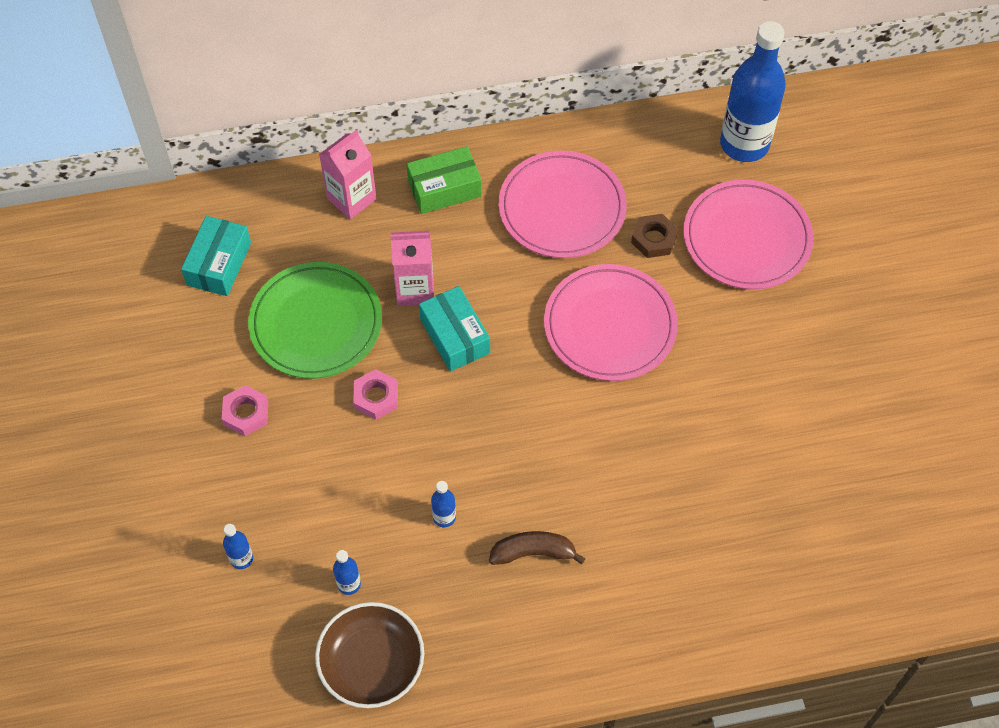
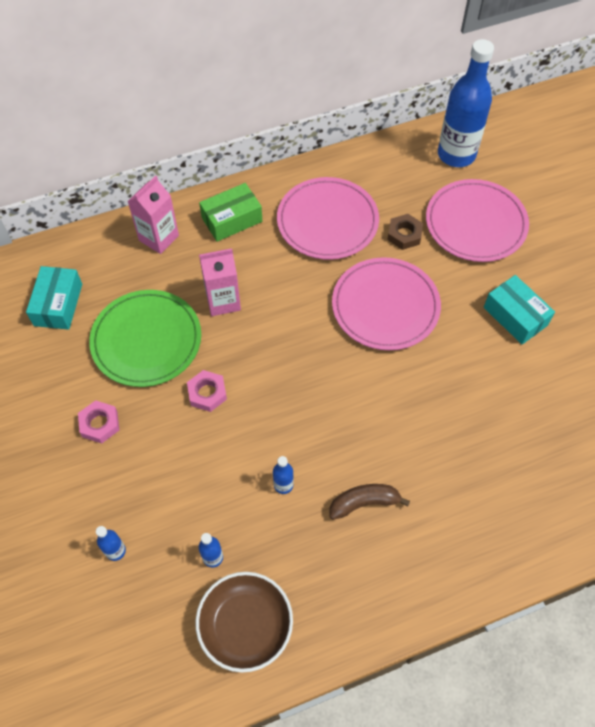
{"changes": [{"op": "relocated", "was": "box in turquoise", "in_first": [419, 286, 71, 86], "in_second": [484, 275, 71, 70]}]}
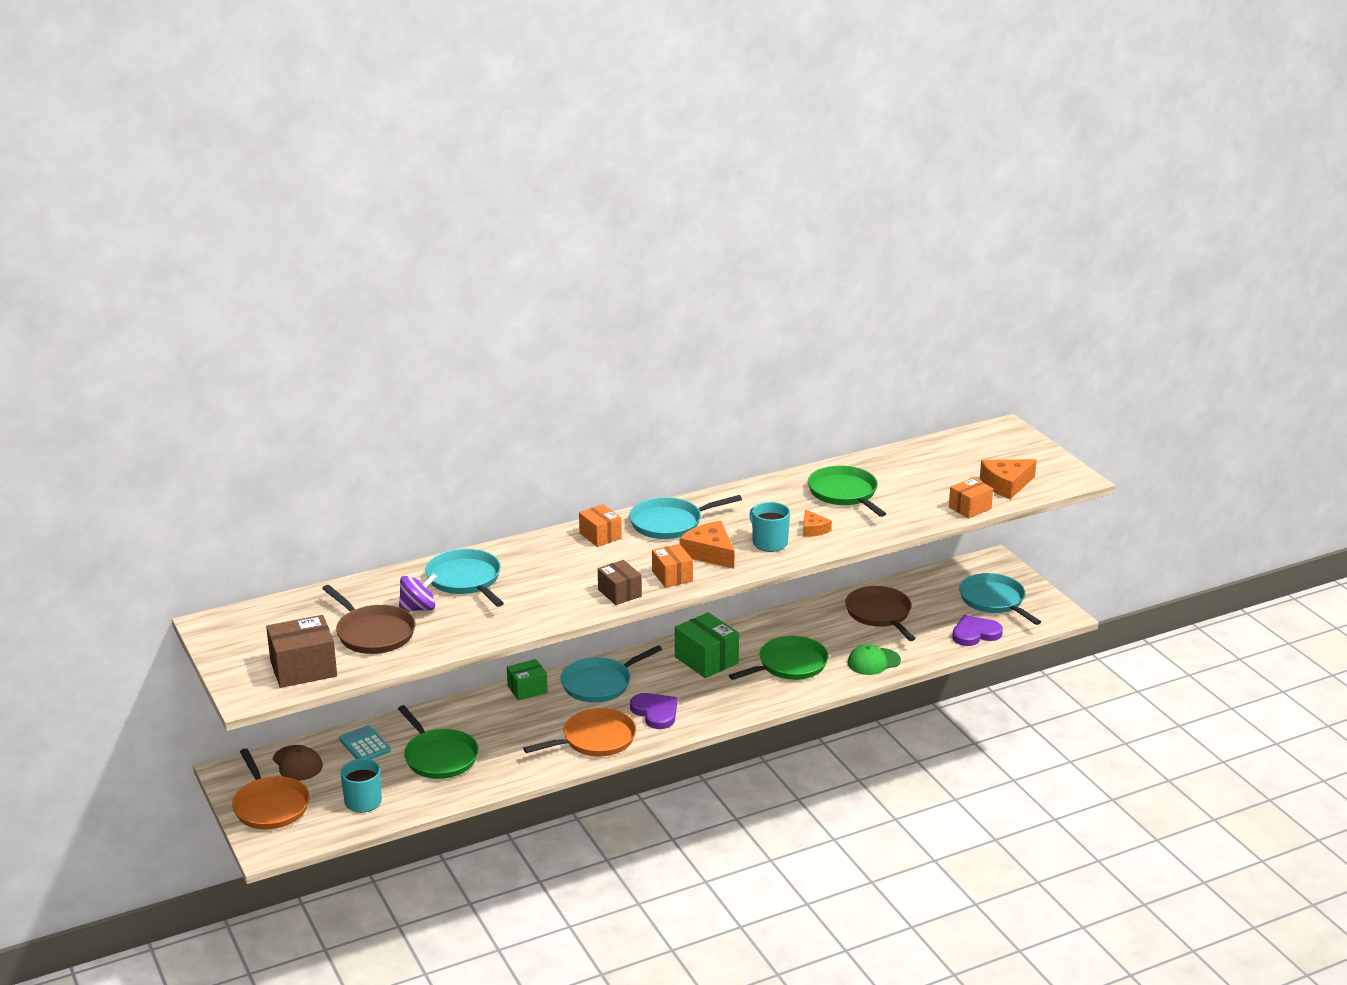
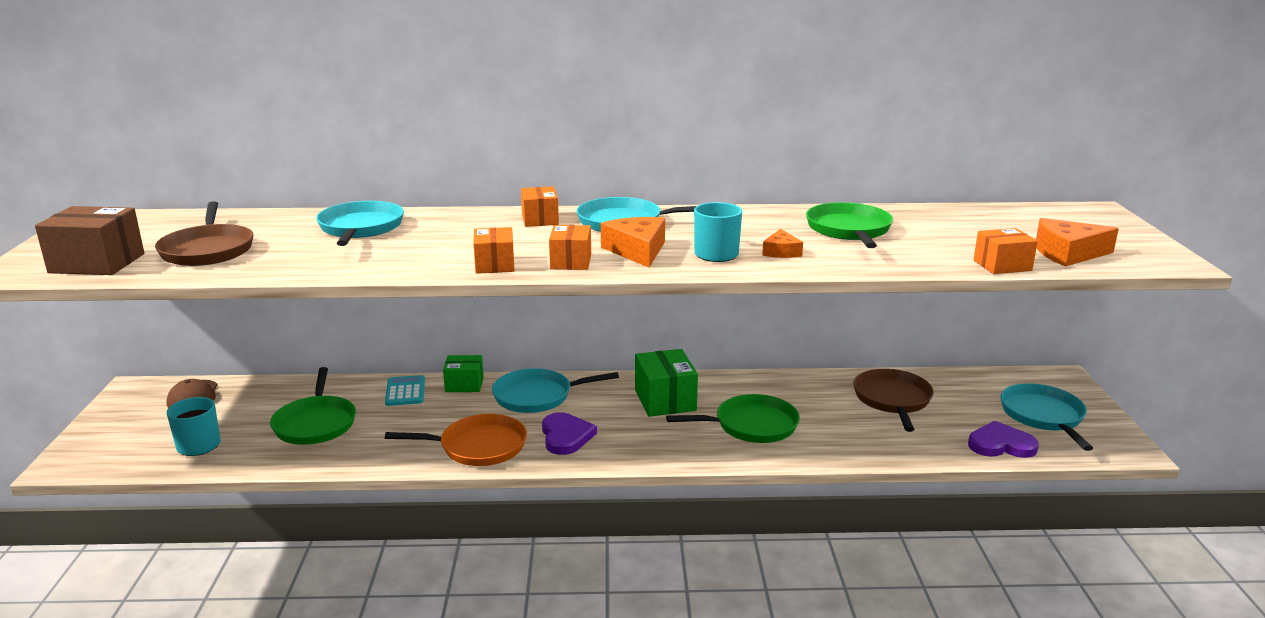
{"changes": [{"op": "missing", "was": "pan in orange", "in_first": [232, 748, 78, 81]}, {"op": "relocated", "was": "calculator in turquoise", "in_first": [339, 725, 52, 35], "in_second": [385, 375, 40, 31]}, {"op": "missing", "was": "spinning top in purple", "in_first": [399, 573, 38, 39]}, {"op": "colour", "was": "box in brown", "now": "box in orange", "in_first": [598, 560, 44, 45], "in_second": [473, 227, 42, 47]}, {"op": "missing", "was": "cap in green", "in_first": [848, 644, 53, 31]}]}
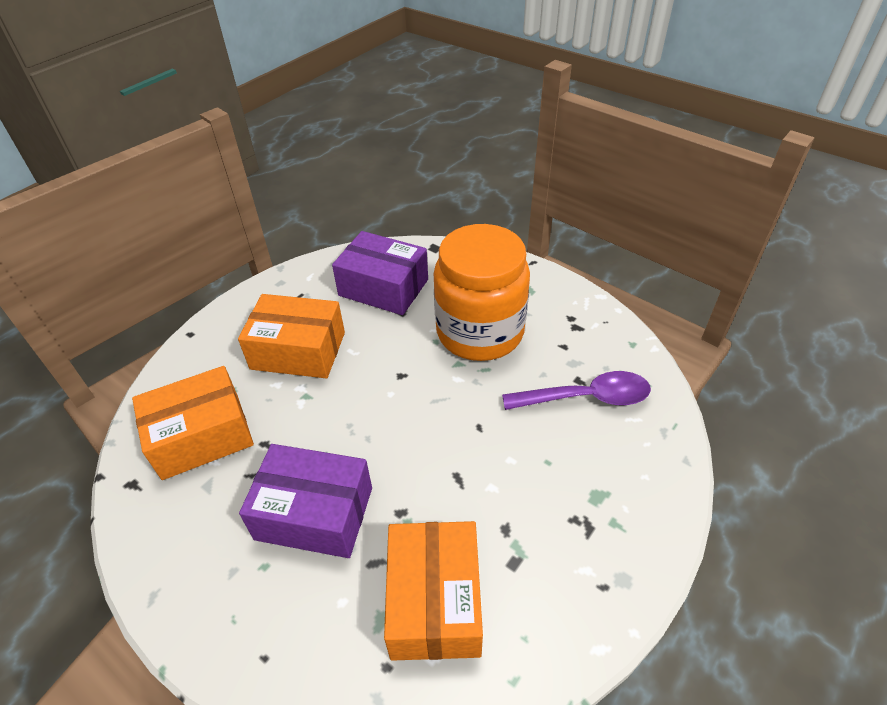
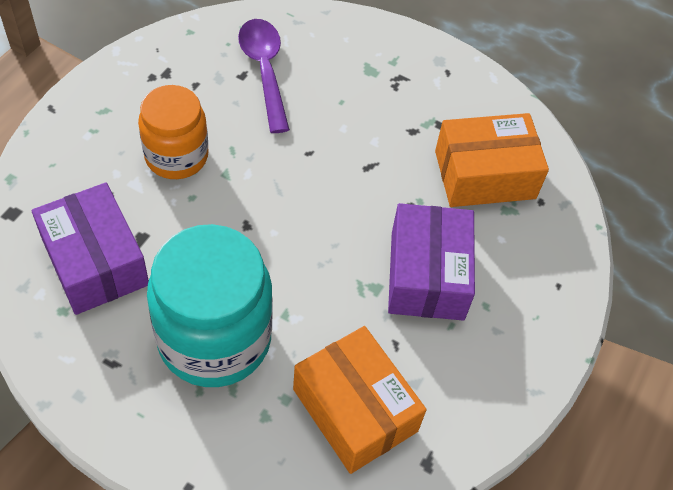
{"changes": [{"op": "exchanged", "was": "box in orange", "now": "jar in turquoise", "in_first": [238, 294, 107, 84], "in_second": [147, 224, 126, 163]}, {"op": "spun", "was": "box in purple", "in_first": [332, 231, 96, 84], "in_second": [32, 183, 117, 132], "clockwise": -45}, {"op": "size", "was": "jar in orange", "in_first": [434, 224, 96, 137], "in_second": [138, 85, 71, 94], "ratio": 0.63}]}
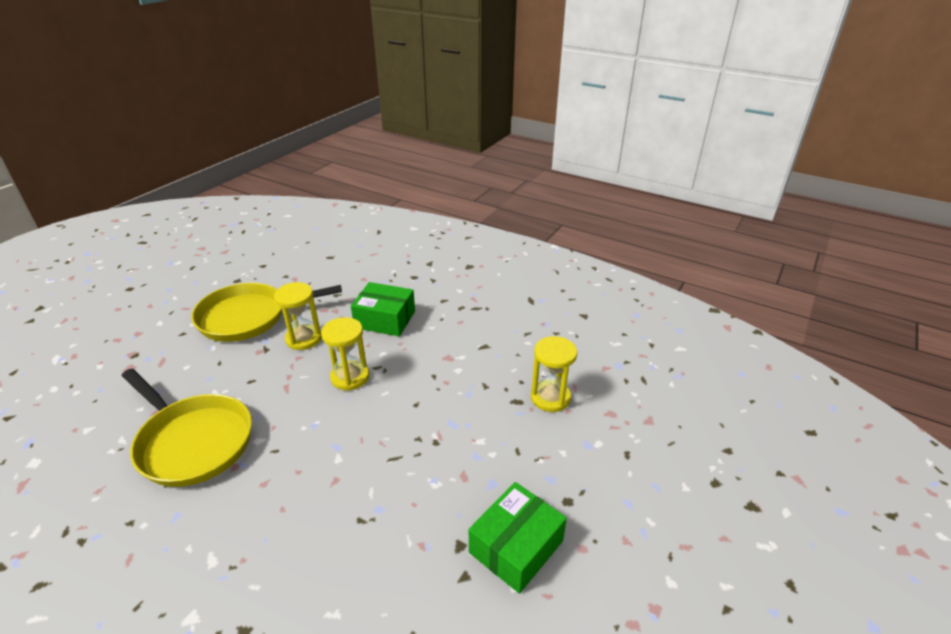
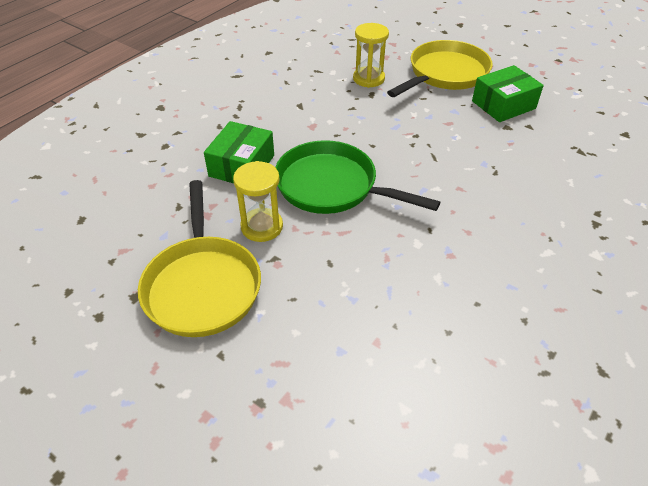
{"changes": [{"op": "relocated", "was": "pan in yellow", "in_first": [121, 369, 131, 118], "in_second": [387, 40, 106, 57]}, {"op": "exchanged", "was": "hourglass in yellow", "now": "pan in green", "in_first": [321, 317, 49, 74], "in_second": [275, 140, 165, 74]}, {"op": "spun", "was": "box in green", "in_first": [469, 482, 98, 112], "in_second": [472, 65, 72, 57], "clockwise": -75}]}
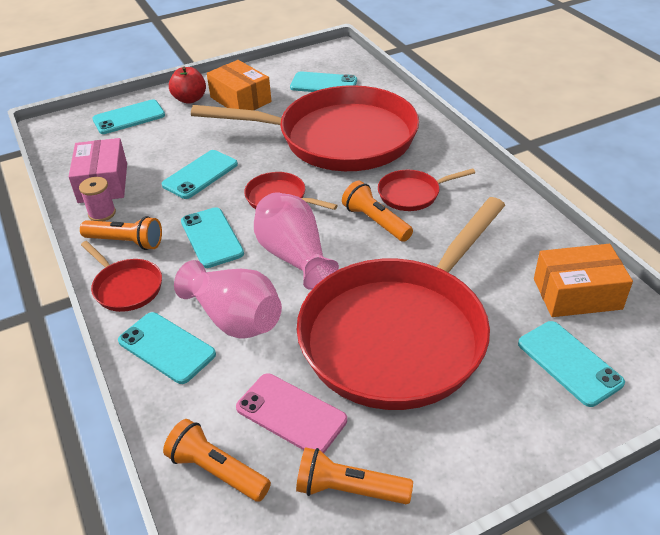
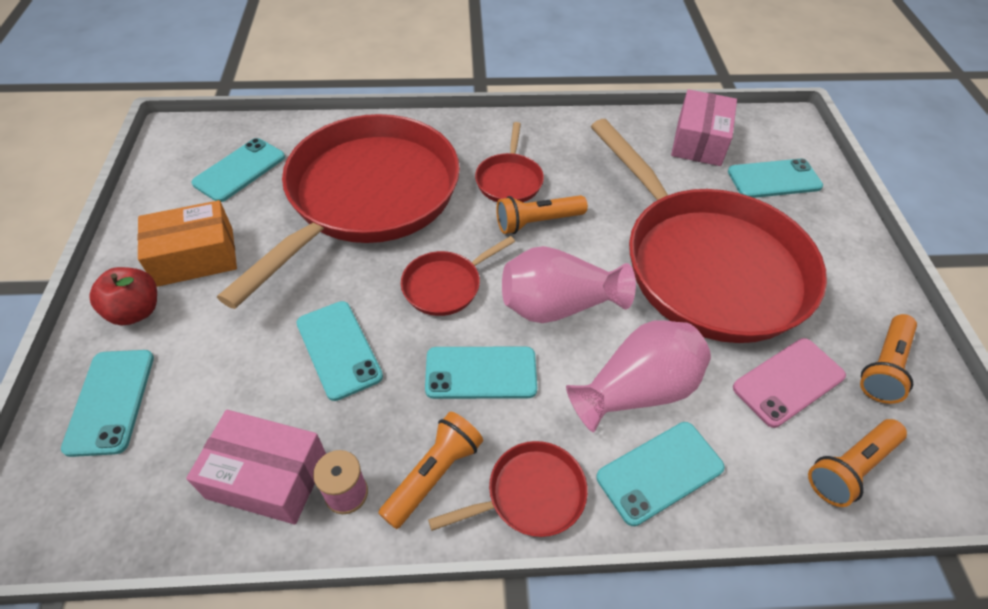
{"changes": [{"op": "colour", "was": "box in orange", "now": "box in pink", "in_first": [534, 244, 99, 73], "in_second": [671, 89, 66, 77]}]}
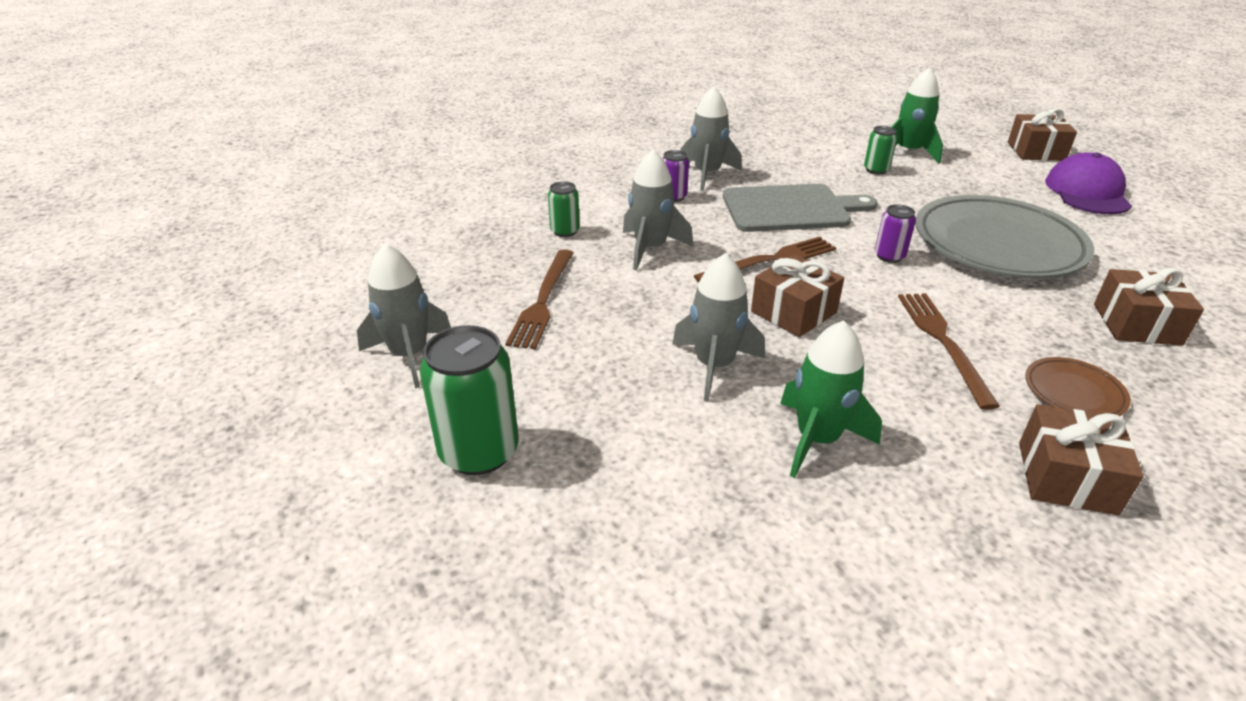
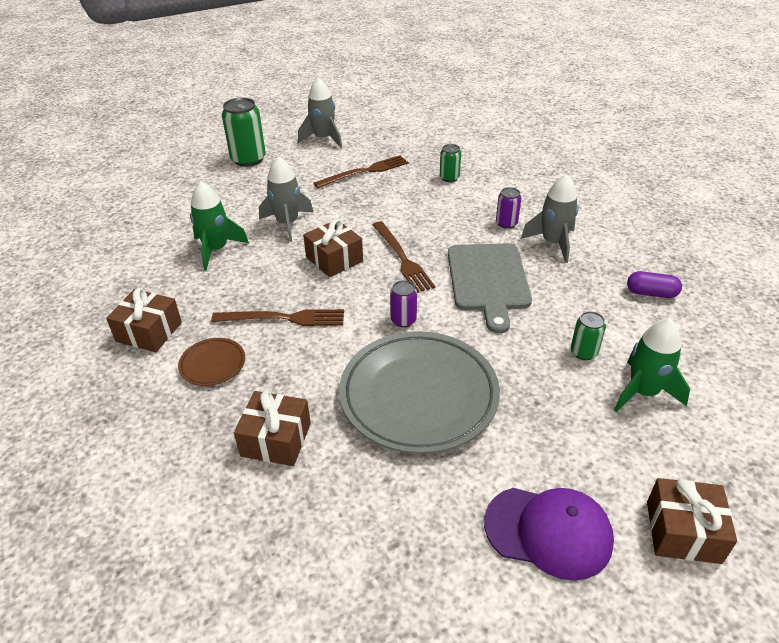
{"changes": [{"op": "spun", "was": "fork in brown", "in_first": [505, 249, 68, 100], "in_second": [314, 155, 94, 33], "clockwise": 135}, {"op": "missing", "was": "rocket in grey", "in_first": [623, 149, 71, 121]}, {"op": "appeared", "now": "capsule in purple", "in_second": [627, 271, 55, 27]}]}
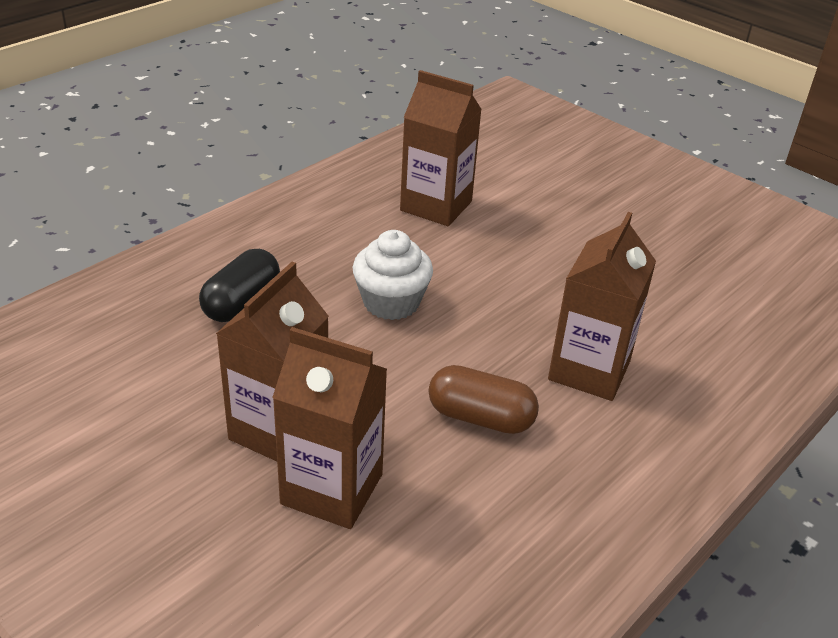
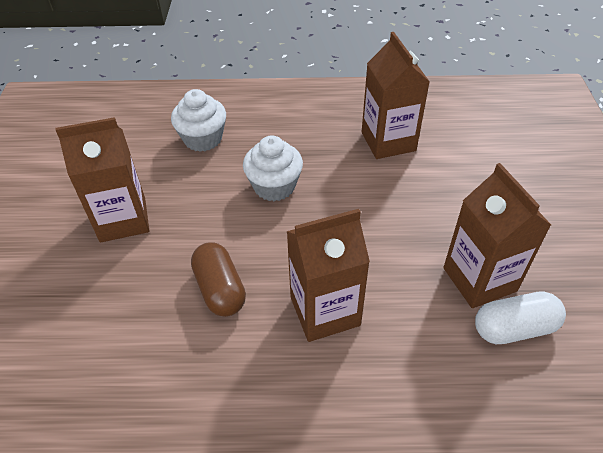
{"changes": [{"op": "exchanged", "was": "capsule in black", "now": "cupcake in white", "in_first": [199, 249, 81, 73], "in_second": [171, 89, 55, 63]}, {"op": "relocated", "was": "carton in brown", "in_first": [272, 327, 115, 202], "in_second": [443, 163, 108, 145]}, {"op": "appeared", "now": "capsule in white", "in_second": [475, 291, 91, 53]}]}
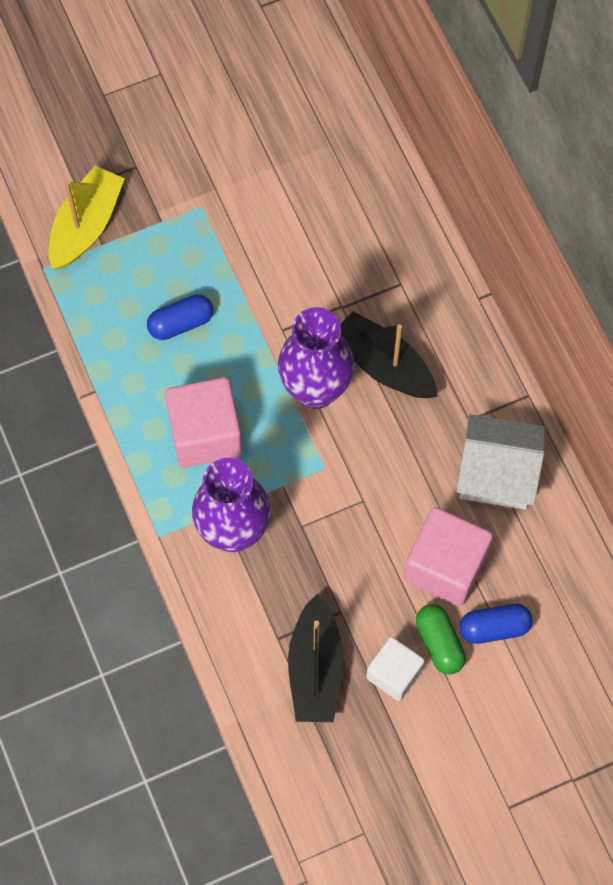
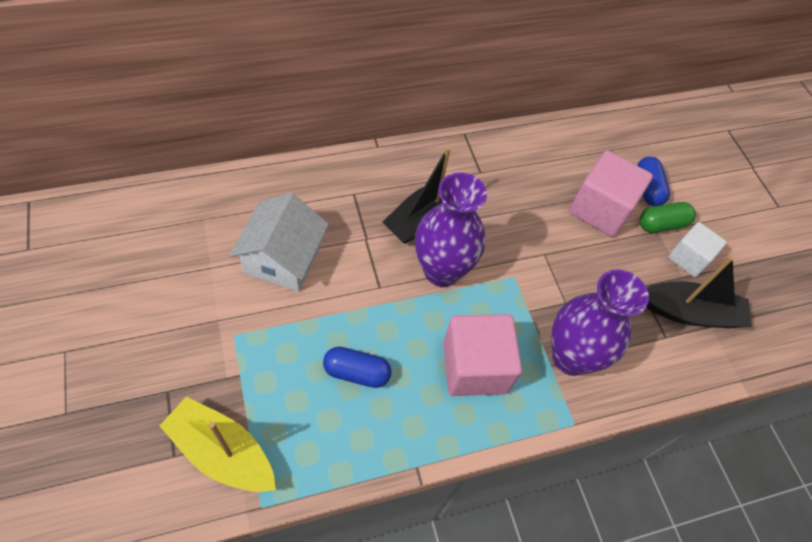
{"changes": [{"op": "spun", "was": "capsule in blue", "in_first": [147, 294, 66, 46], "in_second": [323, 347, 69, 41], "clockwise": -60}, {"op": "relocated", "was": "house in white", "in_first": [457, 414, 88, 96], "in_second": [229, 193, 100, 99]}]}
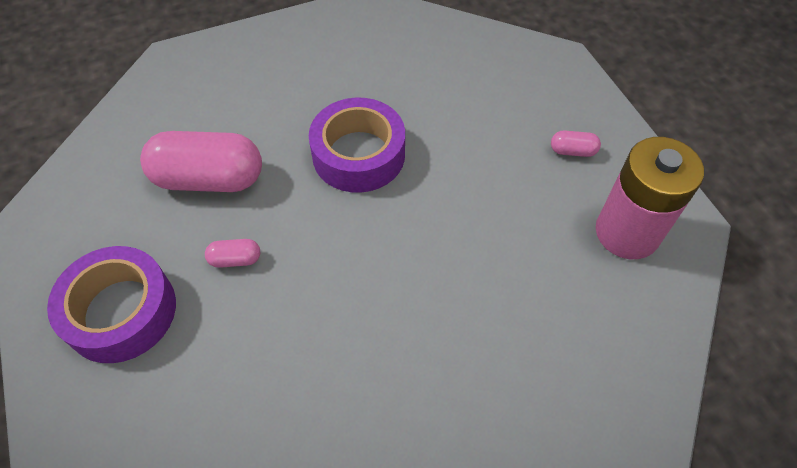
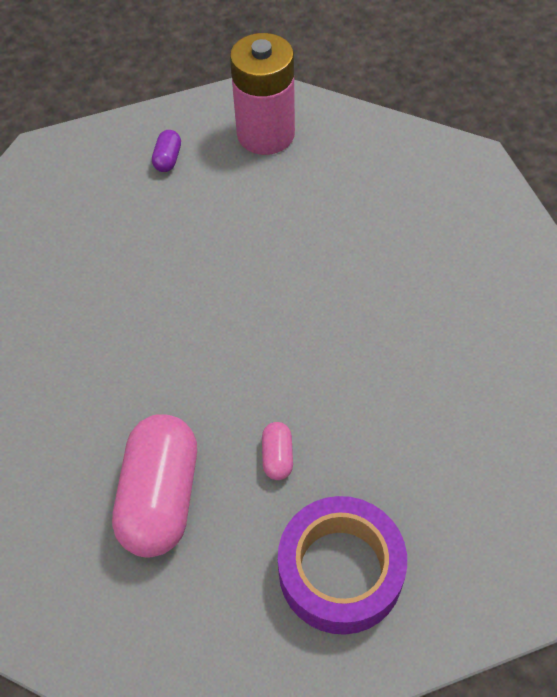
{"changes": [{"op": "missing", "was": "tape in purple", "in_first": [309, 98, 96, 95]}, {"op": "colour", "was": "capsule in pink", "now": "capsule in purple", "in_first": [551, 130, 50, 27], "in_second": [152, 130, 29, 42]}]}
